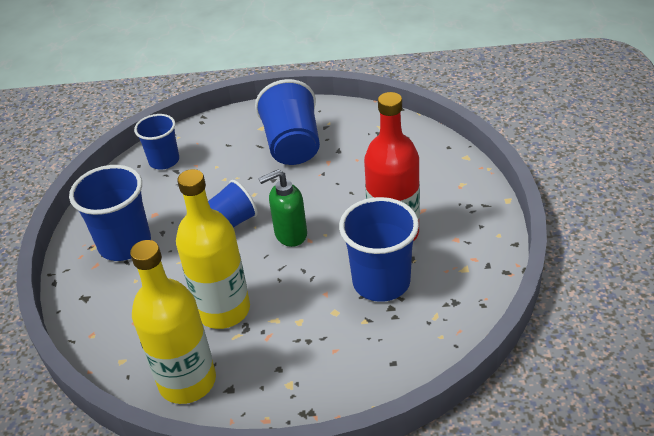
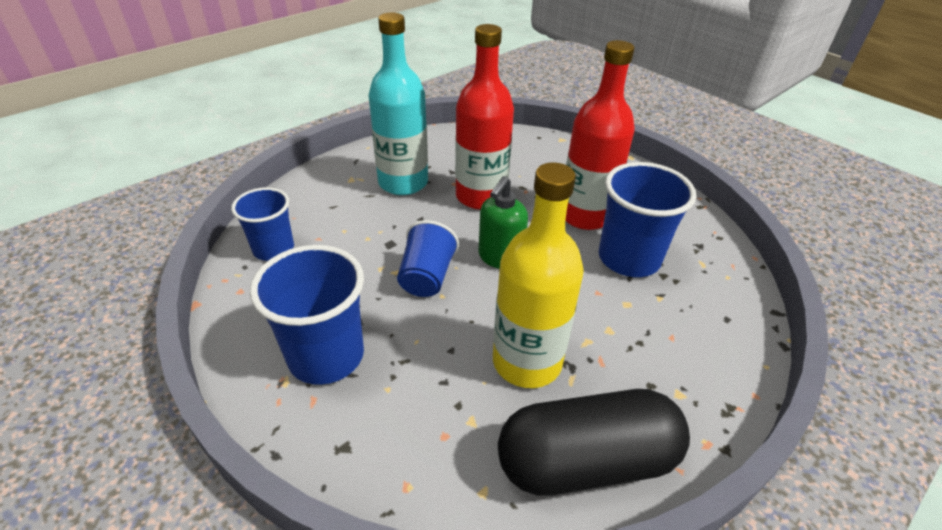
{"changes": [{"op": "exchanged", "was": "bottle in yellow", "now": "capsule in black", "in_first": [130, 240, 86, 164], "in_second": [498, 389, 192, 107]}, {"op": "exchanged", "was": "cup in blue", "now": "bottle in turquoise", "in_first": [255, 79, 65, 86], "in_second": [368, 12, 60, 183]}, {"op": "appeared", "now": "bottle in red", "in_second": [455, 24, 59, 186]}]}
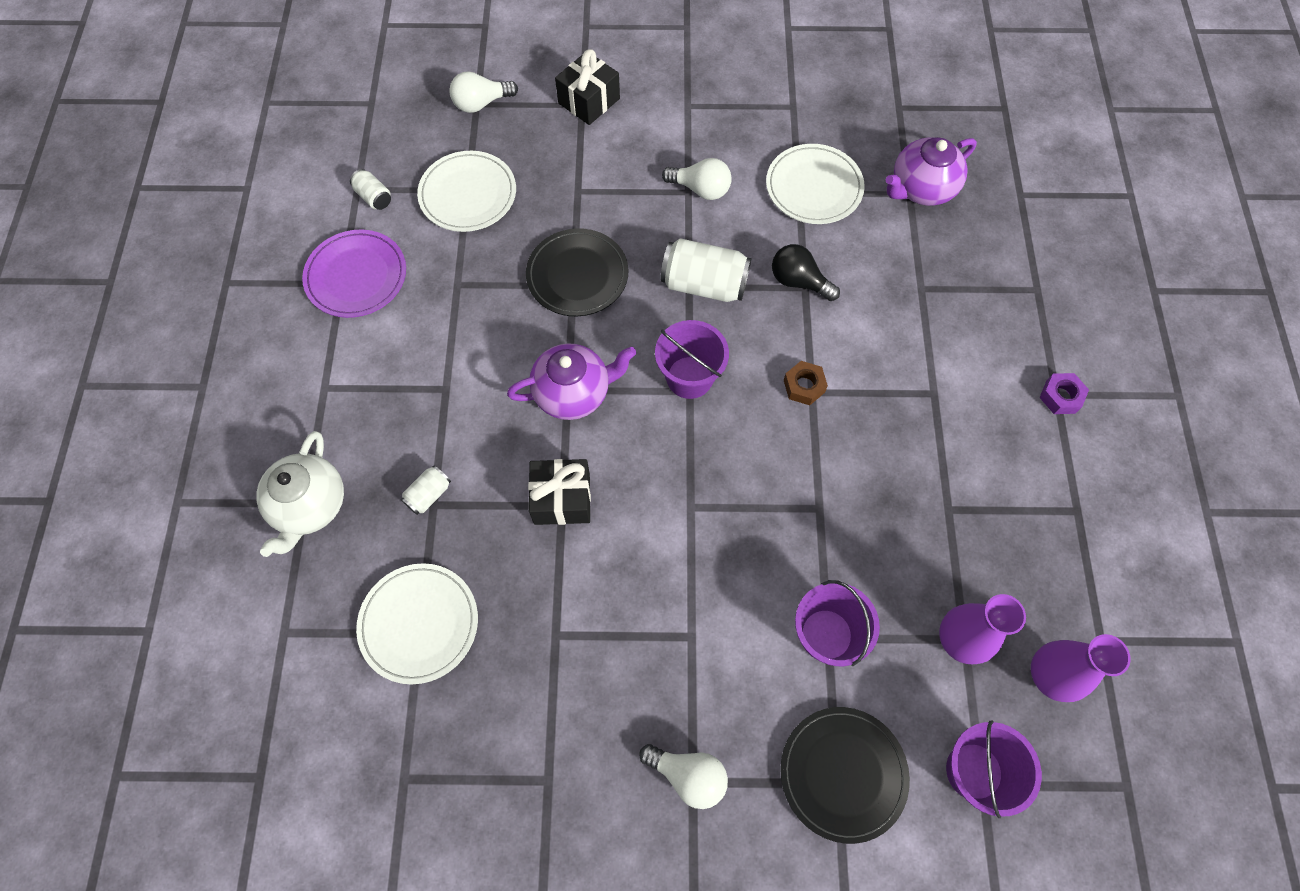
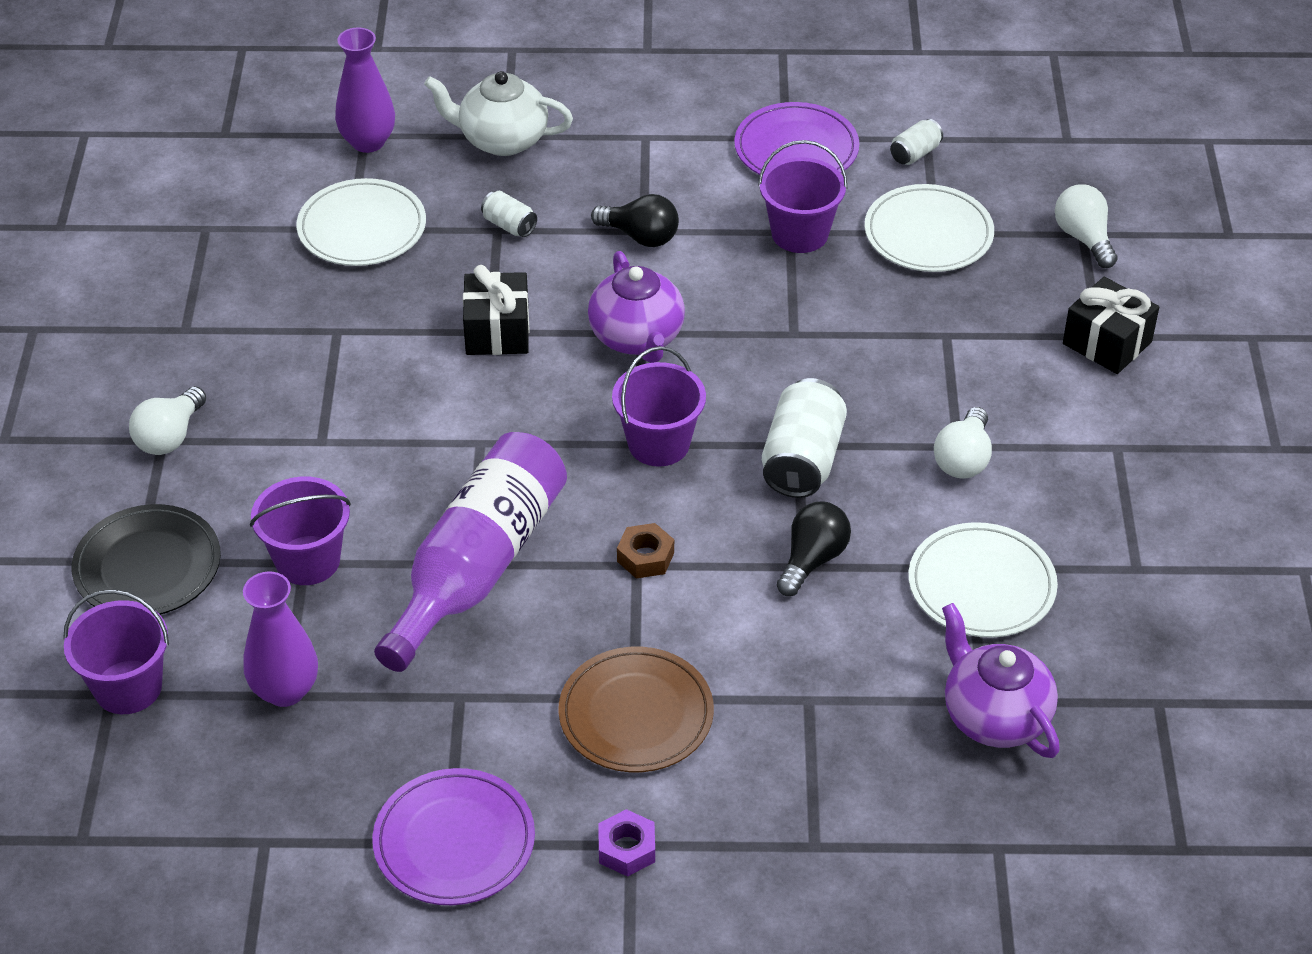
{"changes": [{"op": "missing", "was": "plate in black", "in_first": [526, 228, 102, 88]}, {"op": "relocated", "was": "vase in purple", "in_first": [1031, 634, 99, 68], "in_second": [335, 27, 60, 126]}, {"op": "appeared", "now": "plate in purple", "in_second": [372, 768, 163, 137]}, {"op": "appeared", "now": "bottle in purple", "in_second": [374, 432, 193, 240]}, {"op": "appeared", "now": "plate in brown", "in_second": [558, 647, 156, 125]}, {"op": "appeared", "now": "light bulb in black", "in_second": [591, 194, 88, 53]}, {"op": "appeared", "now": "bucket in purple", "in_second": [758, 140, 89, 113]}]}
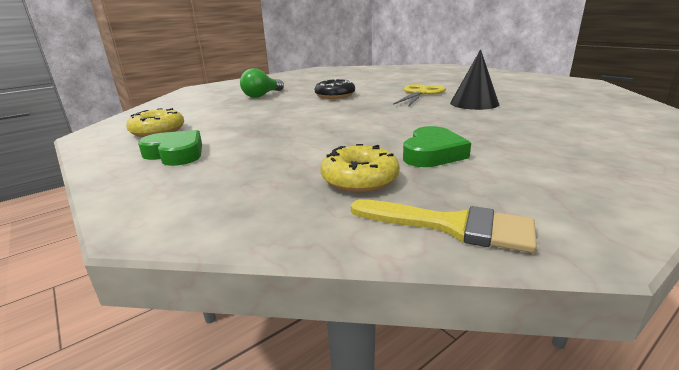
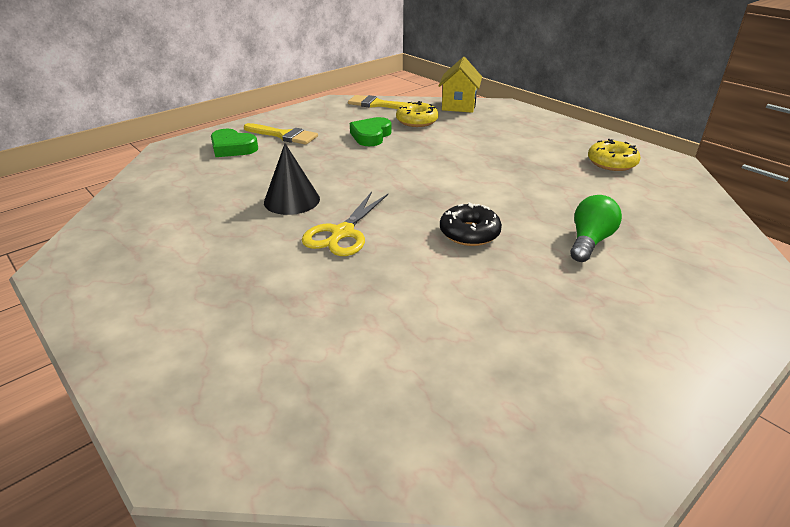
{"changes": [{"op": "relocated", "was": "heart in green", "in_first": [138, 130, 64, 36], "in_second": [211, 129, 47, 28]}, {"op": "appeared", "now": "brush in yellow", "in_second": [244, 123, 74, 22]}, {"op": "appeared", "now": "house in yellow", "in_second": [438, 57, 44, 56]}]}
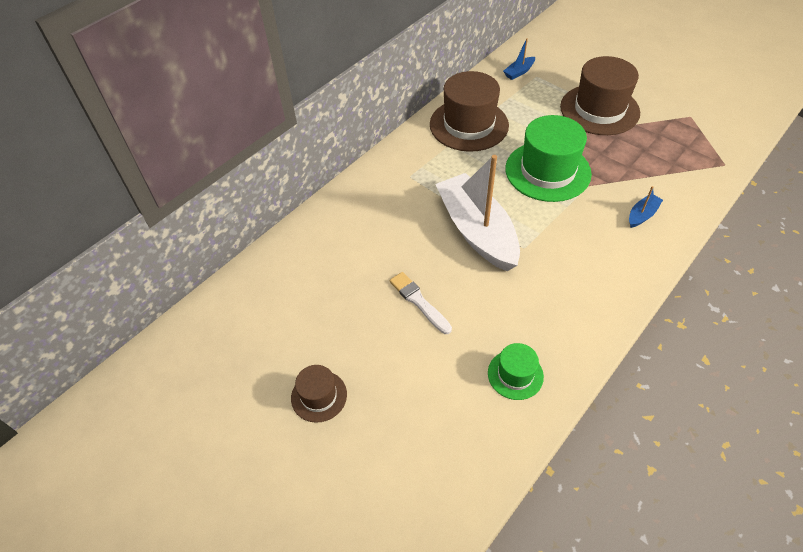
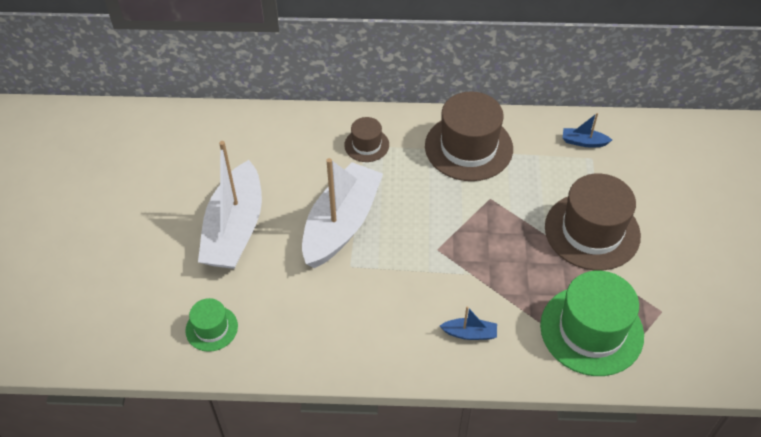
{"changes": [{"op": "relocated", "was": "hat in brown", "in_first": [291, 365, 56, 58], "in_second": [344, 117, 45, 45]}, {"op": "exchanged", "was": "brush in white", "now": "boat in white", "in_first": [389, 272, 63, 62], "in_second": [198, 141, 64, 128]}, {"op": "relocated", "was": "hat in green", "in_first": [505, 115, 87, 87], "in_second": [540, 271, 104, 105]}]}
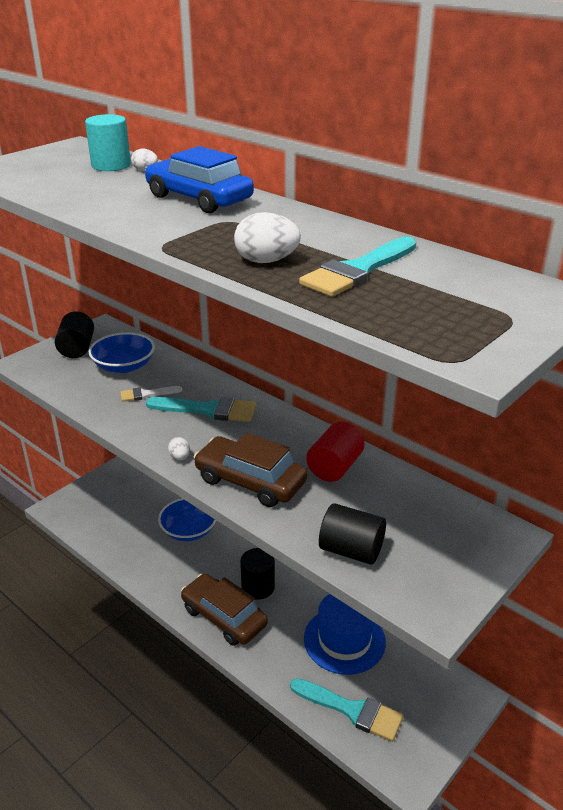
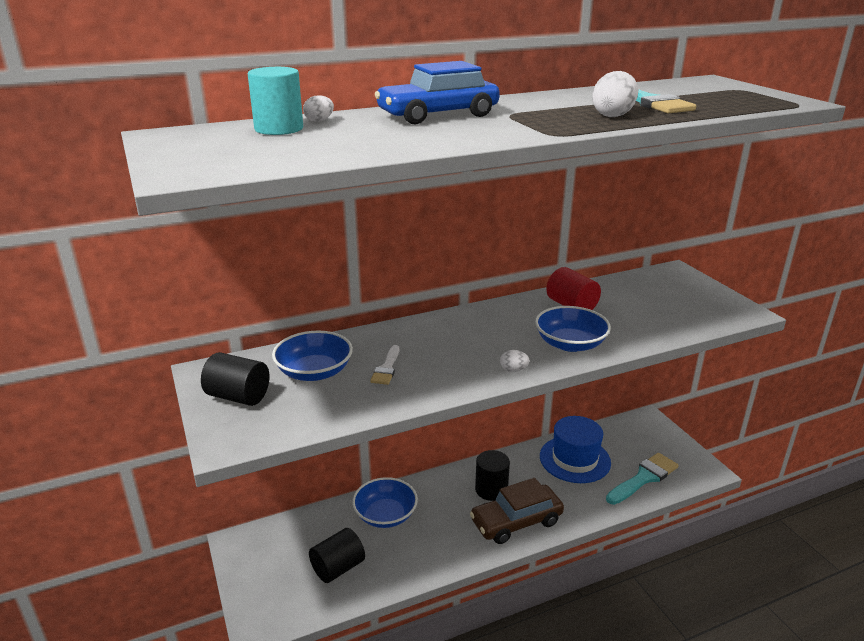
{"changes": [{"op": "missing", "was": "brush in turquoise", "in_first": [146, 397, 110, 25]}, {"op": "exchanged", "was": "car in brown", "now": "bowl in blue", "in_first": [194, 433, 114, 74], "in_second": [535, 306, 76, 46]}, {"op": "relocated", "was": "cylinder in black", "in_first": [319, 503, 67, 62], "in_second": [309, 528, 56, 55]}]}
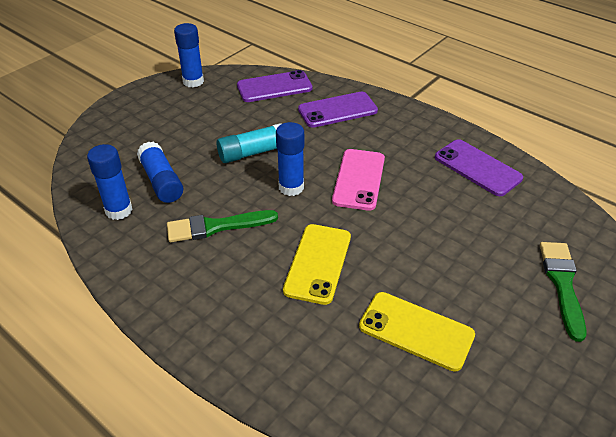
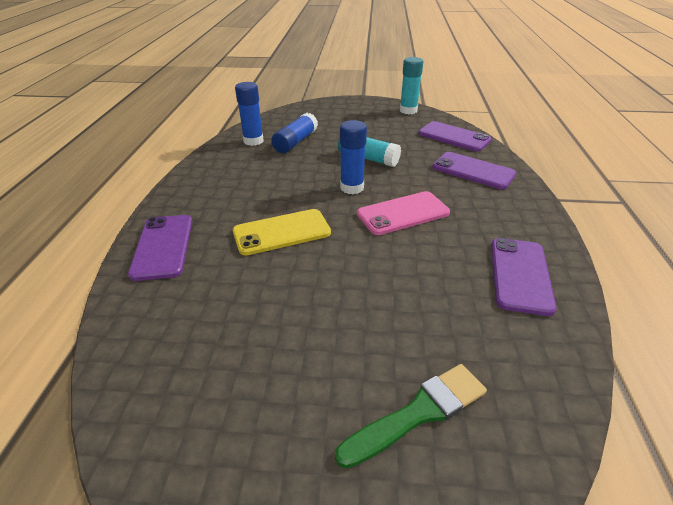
{"changes": [{"op": "missing", "was": "brush in green", "in_first": [167, 210, 111, 32]}, {"op": "colour", "was": "glue stick in blue", "now": "glue stick in turquoise", "in_first": [174, 23, 30, 65], "in_second": [400, 57, 23, 57]}, {"op": "missing", "was": "phone in yellow", "in_first": [359, 292, 116, 80]}, {"op": "appeared", "now": "phone in purple", "in_second": [128, 215, 64, 66]}]}
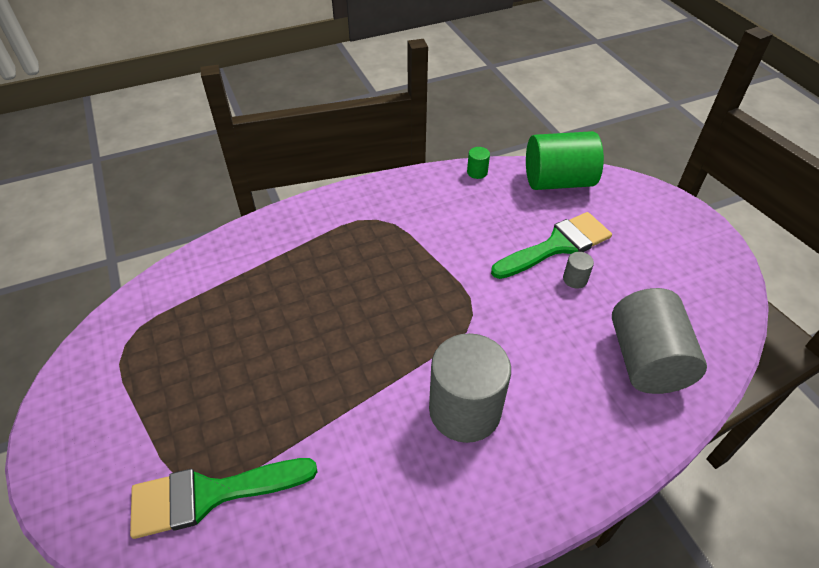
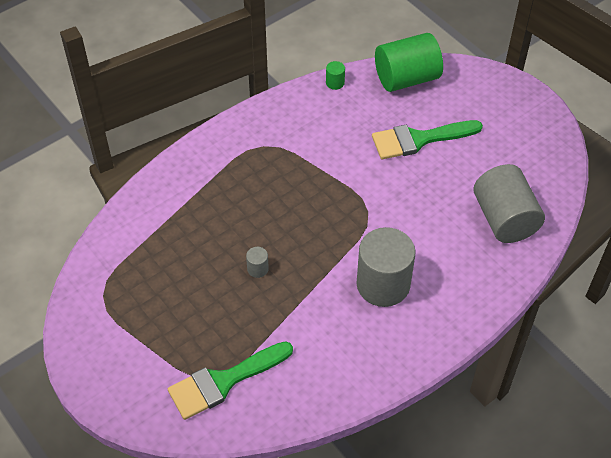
{"changes": [{"op": "spun", "was": "brush in green", "in_first": [491, 212, 121, 67], "in_second": [372, 120, 111, 39], "clockwise": -150}, {"op": "relocated", "was": "cylinder in grey", "in_first": [563, 252, 31, 37], "in_second": [246, 247, 23, 31]}]}
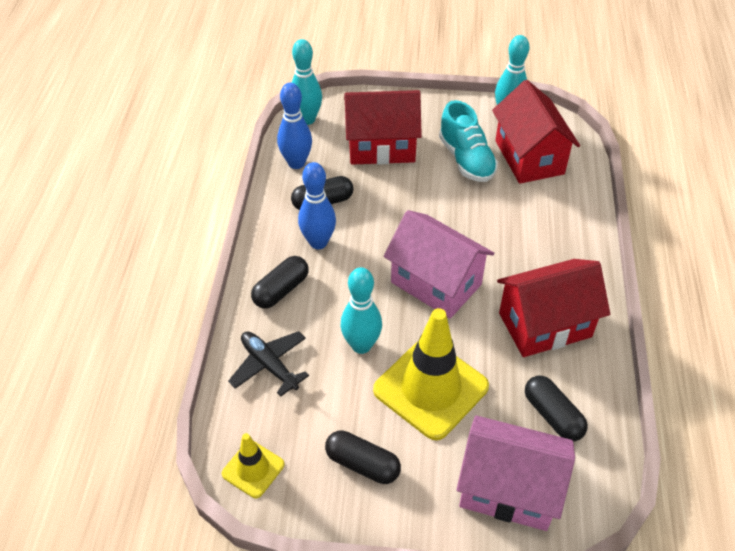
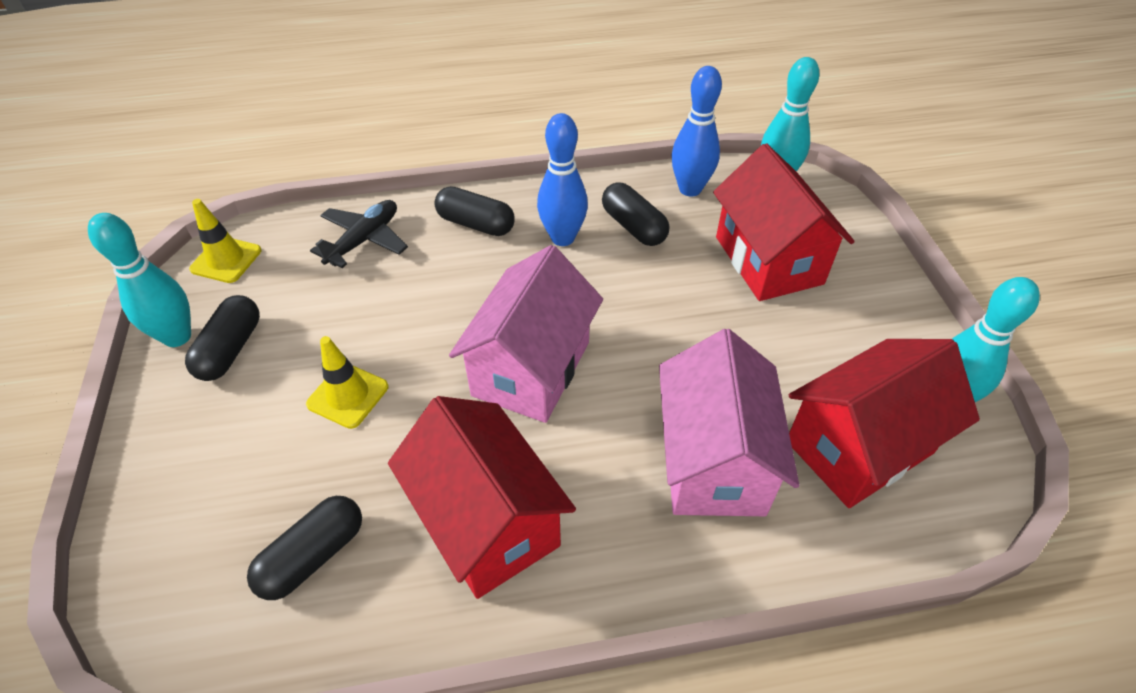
{"changes": [{"op": "relocated", "was": "bowling pin in turquoise", "in_first": [340, 267, 42, 87], "in_second": [88, 213, 103, 134]}, {"op": "size", "was": "traffic cone in yellow", "in_first": [373, 308, 116, 132], "in_second": [306, 336, 82, 93], "ratio": 0.51}, {"op": "missing", "was": "shoe in turquoise", "in_first": [439, 100, 59, 82]}, {"op": "relocated", "was": "house in pink", "in_first": [456, 415, 119, 116], "in_second": [659, 329, 140, 187]}]}
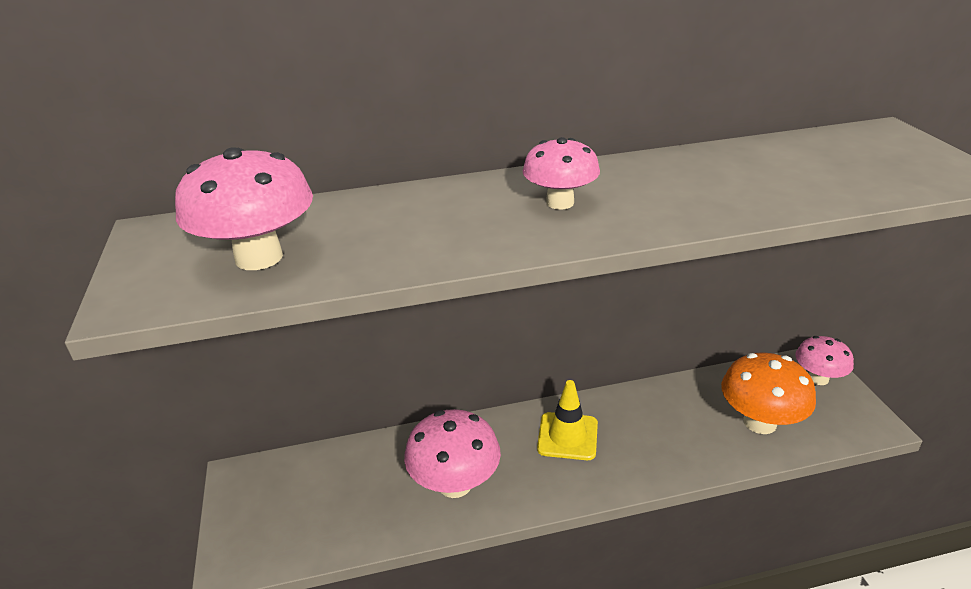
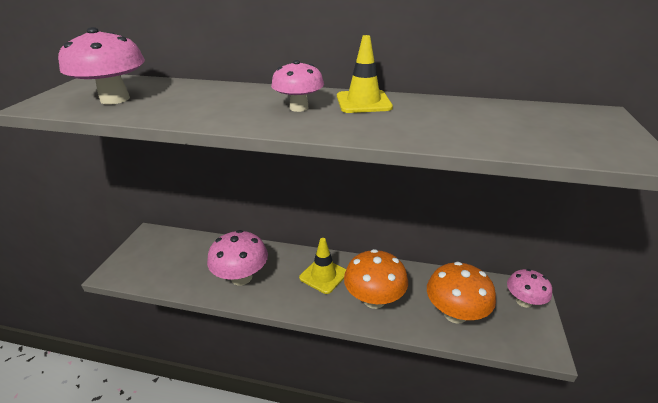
{"changes": [{"op": "appeared", "now": "traffic cone in yellow", "in_second": [337, 35, 56, 78]}, {"op": "appeared", "now": "mushroom in orange", "in_second": [344, 249, 64, 60]}]}
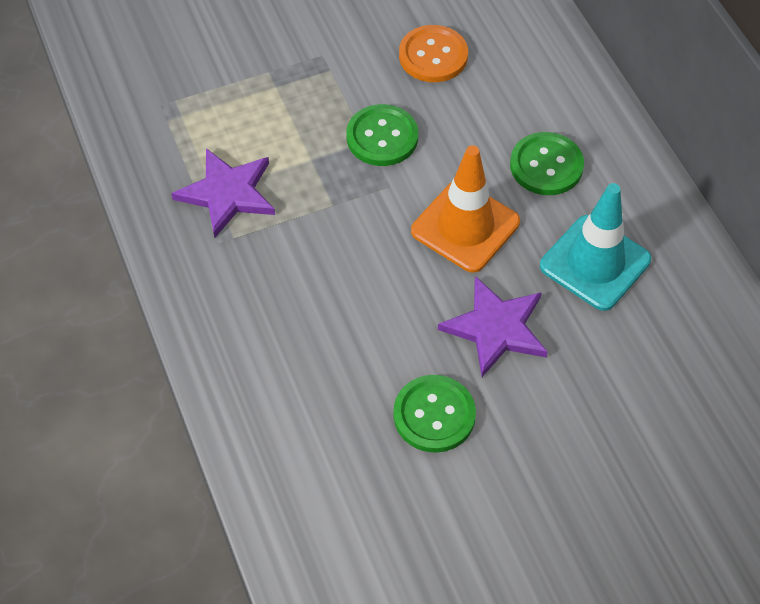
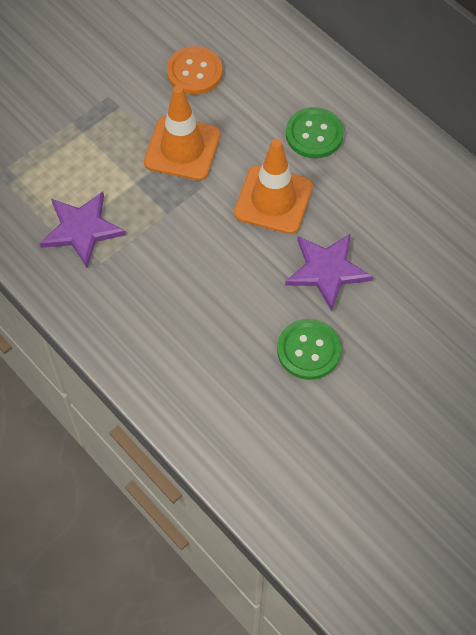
{"changes": [{"op": "exchanged", "was": "button in green", "now": "traffic cone in orange", "in_first": [346, 104, 72, 62], "in_second": [144, 85, 76, 96]}, {"op": "missing", "was": "traffic cone in turquoise", "in_first": [540, 183, 111, 128]}]}
